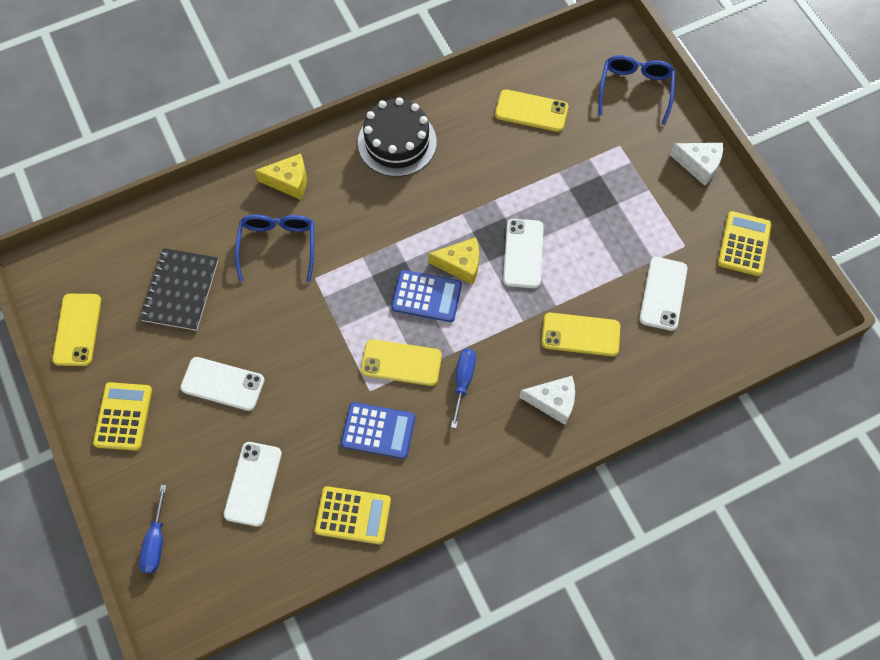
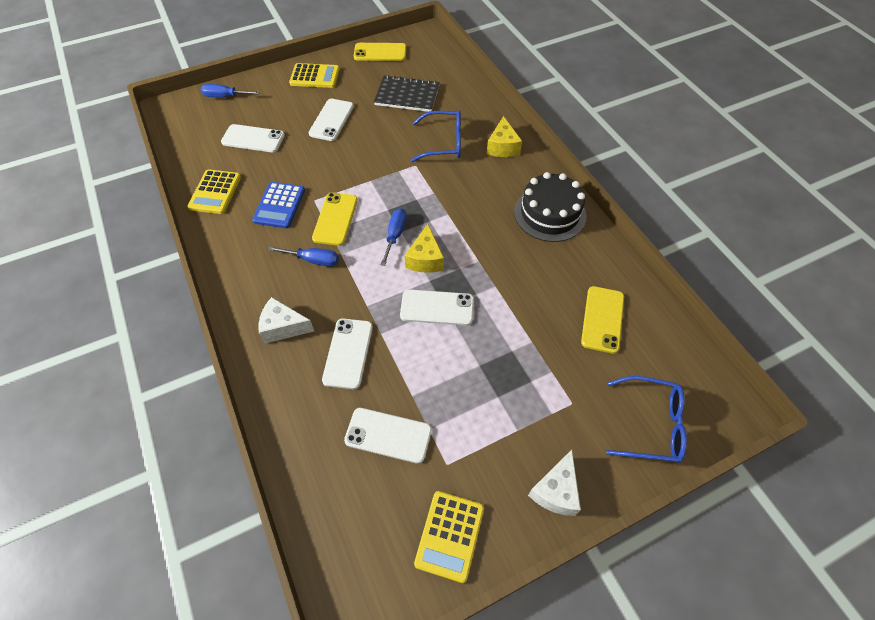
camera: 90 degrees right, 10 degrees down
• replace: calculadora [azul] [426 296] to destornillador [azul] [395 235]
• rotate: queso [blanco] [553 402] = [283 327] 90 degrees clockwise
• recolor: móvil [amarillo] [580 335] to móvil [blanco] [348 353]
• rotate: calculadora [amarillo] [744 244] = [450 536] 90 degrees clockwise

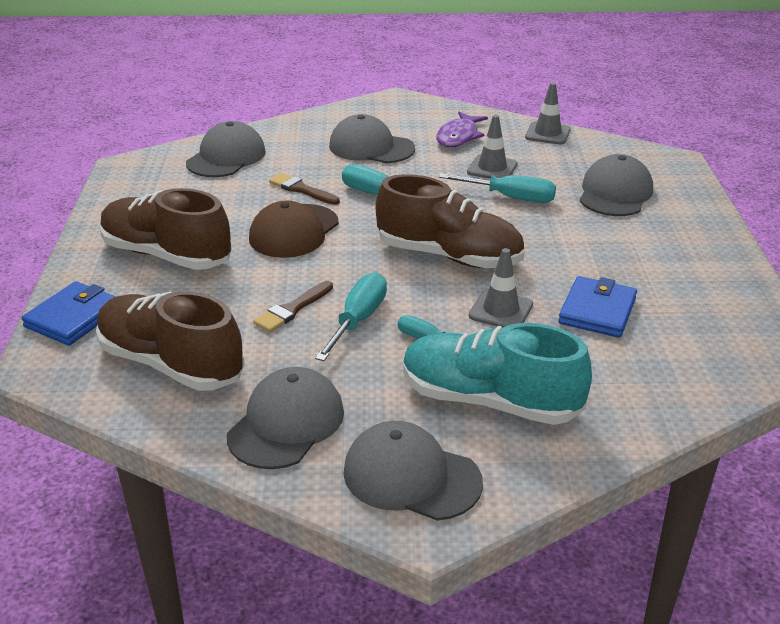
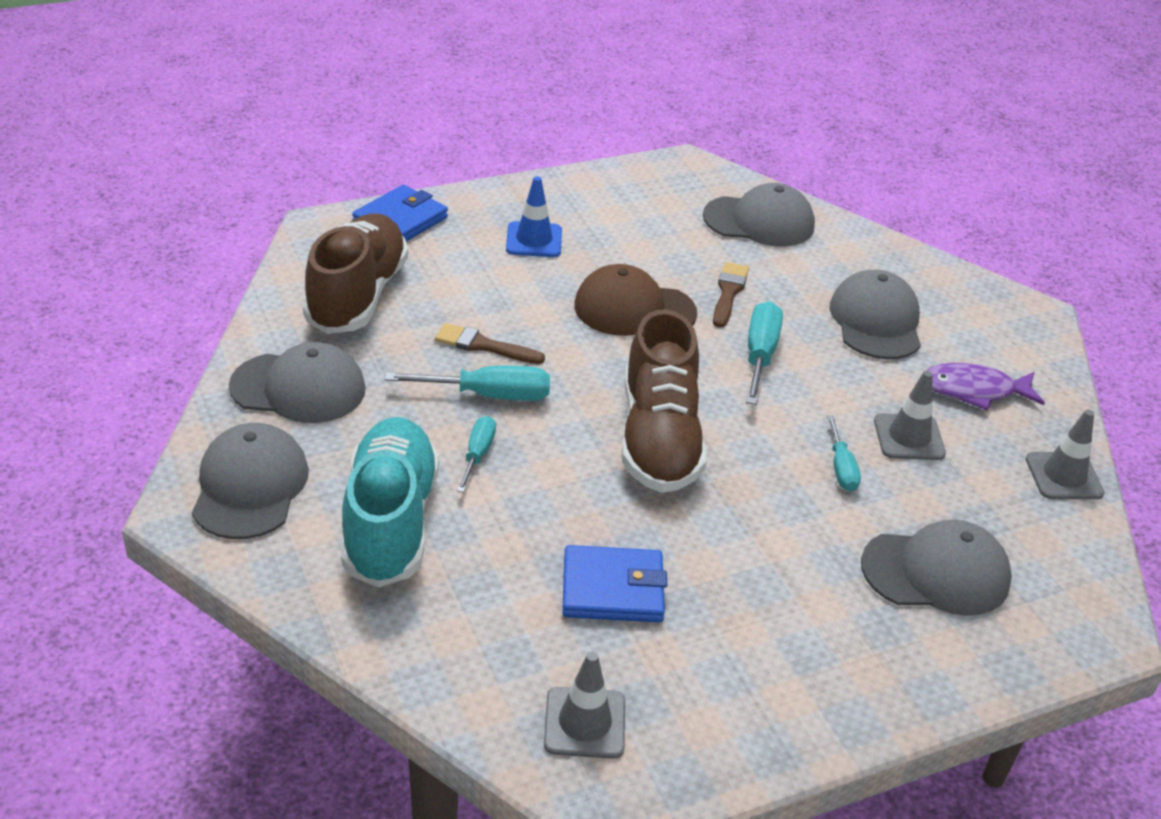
camera: 65 degrees right, 5 degrees up
• rotate: cartera [azul] [74 317] = [400 220] 60 degrees counterclockwise
• replace: zapato [marrón] [166 255] to cono de tráfico [azul] [534 240]
• resize: destornillador [turquesa] [510 197] = [841 468] x0.62
• move: cono de tráfico [gris] [501 310] to [584 723]

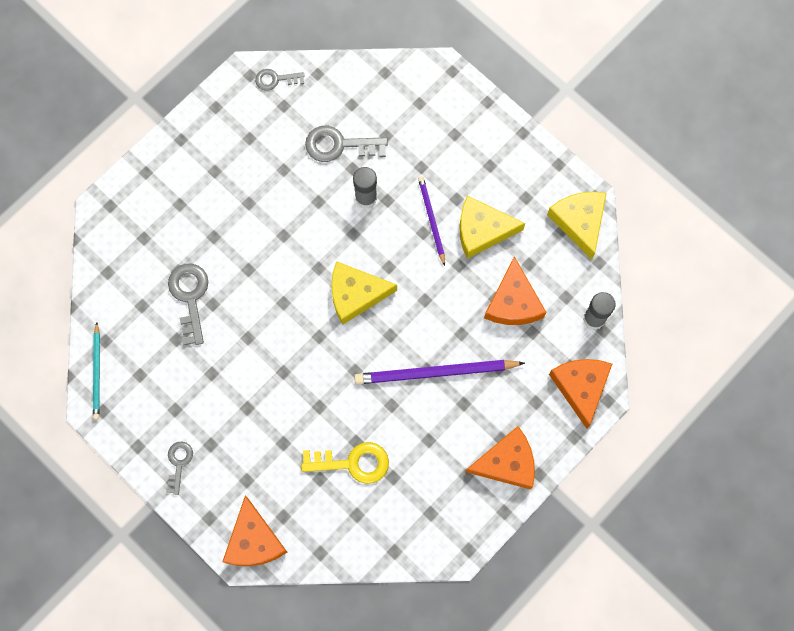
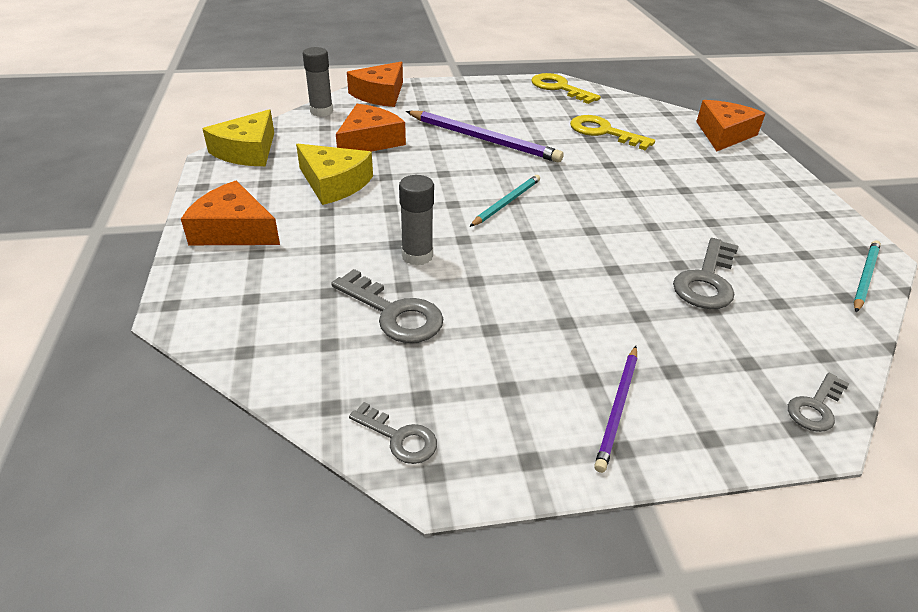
camera: 145 degrees left, 35 degrees down
• move: llave [gris] [179 463] to [815 407]
• replace: queso [amarillo] [355 294] to lápiz [turquesa] [507 202]
• move: lápiz [morado] [431 220] to [617 408]
• move: queso [naranja] [507 462] to [233 230]
• insert: llave [amarillo] [559 88]

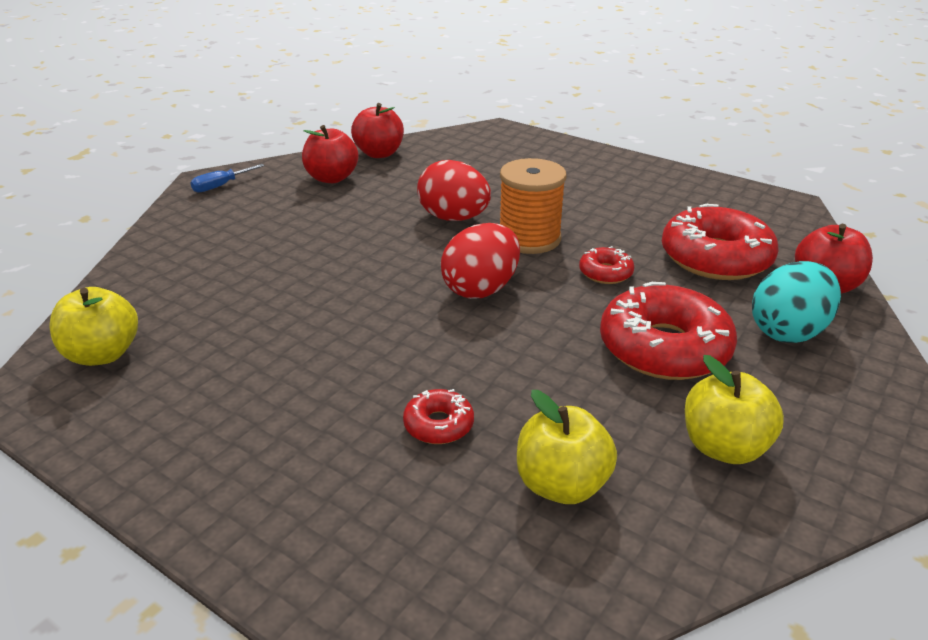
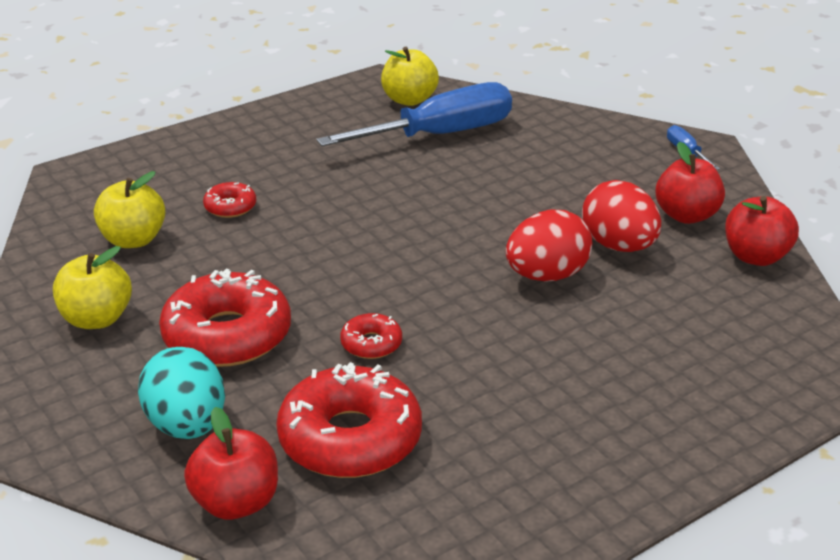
camera: 110 degrees right, 0 degrees up
• move: huevo [rojo] [481 289] to [618 246]
• delete: carrete [naranja] [529 238]
• insert: destornillador [azul] [439 135]

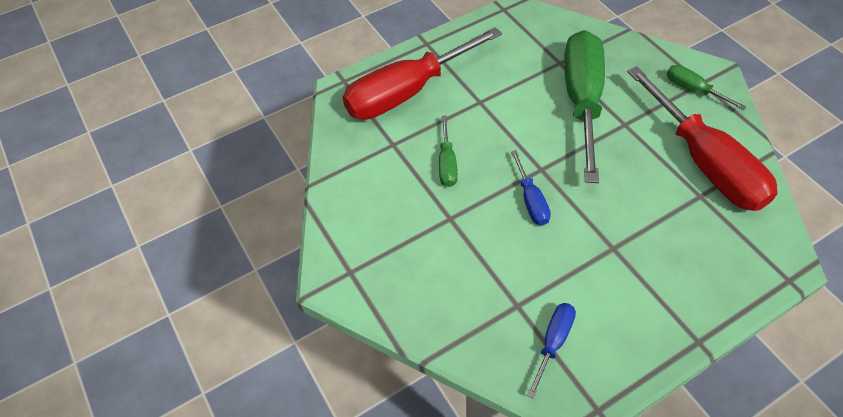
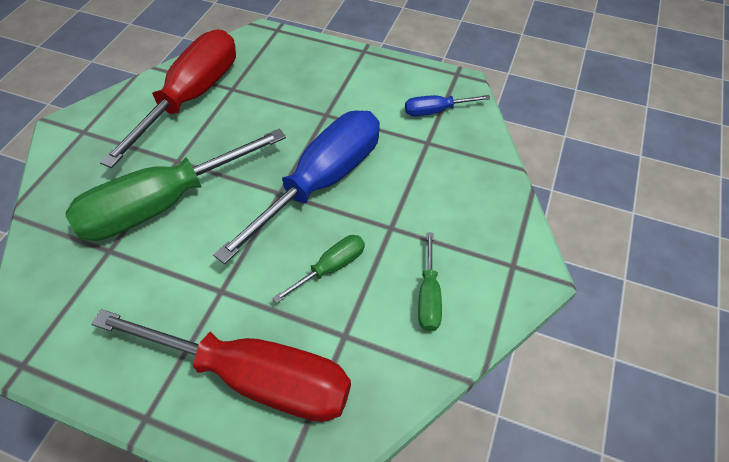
camera: 130 degrees left, 0 degrees up
• resize: destornillador [azul] [531 200] = [322 182] x2.24
• move: destornillador [verde] [693 90] to [428 296]

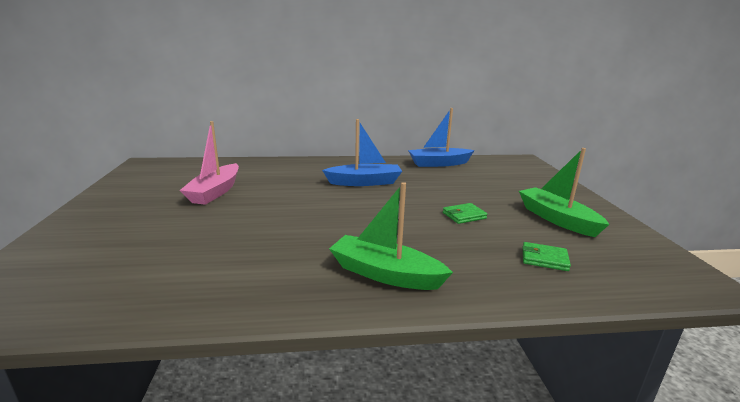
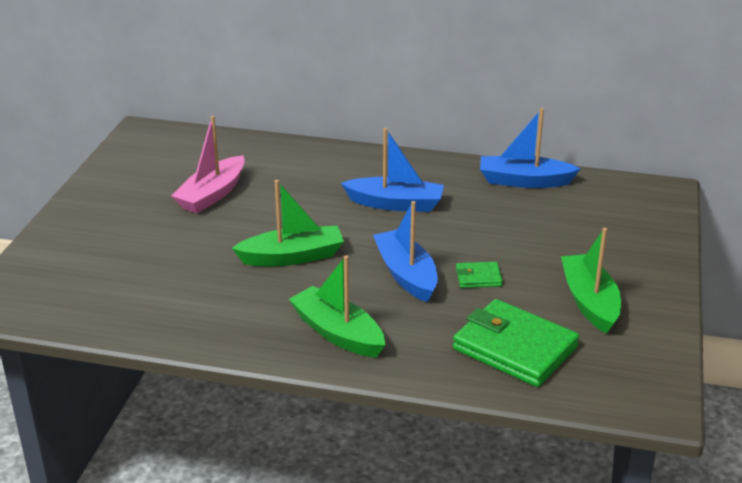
camera: 20 degrees right, 10 degrees up
• resize: cartera [verde] [544 259] = [514 348] x2.17
• insert: barco [verde] [292 257]
• insert: barco [azul] [406 274]

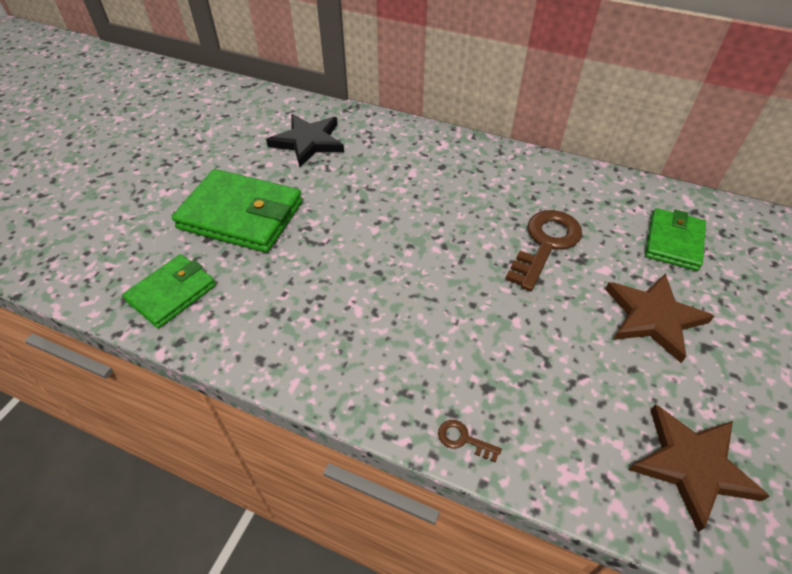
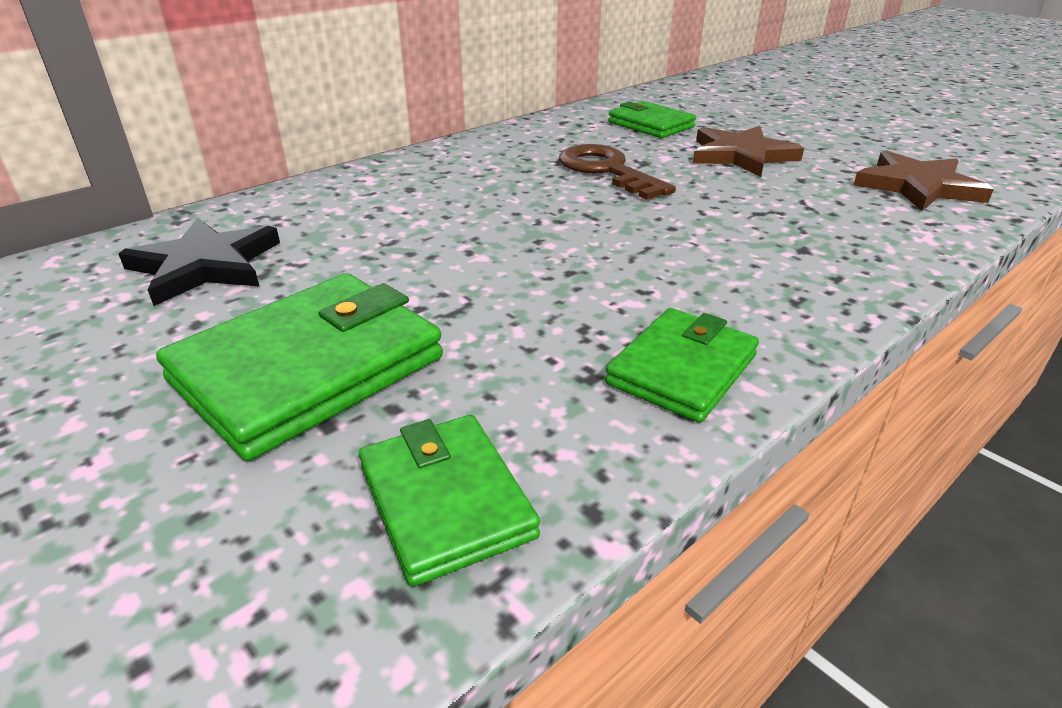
camera: 65 degrees left, 15 degrees down
• delete: llave [marrón] [463 439]
• insert: cartera [verde] [682 369]

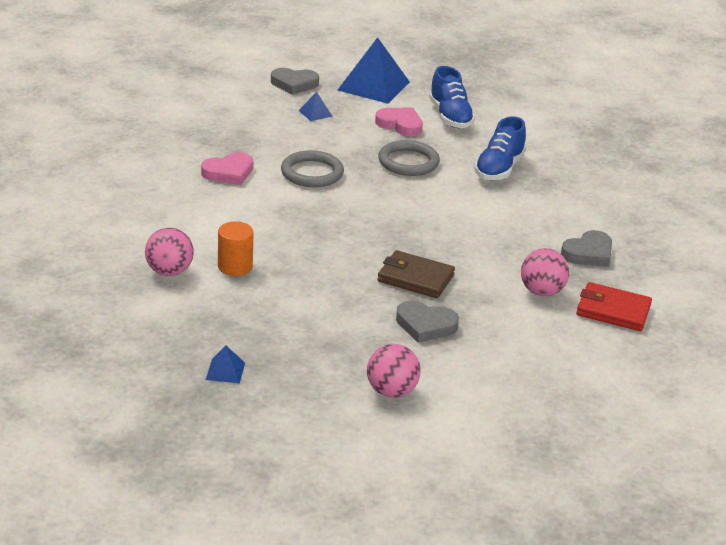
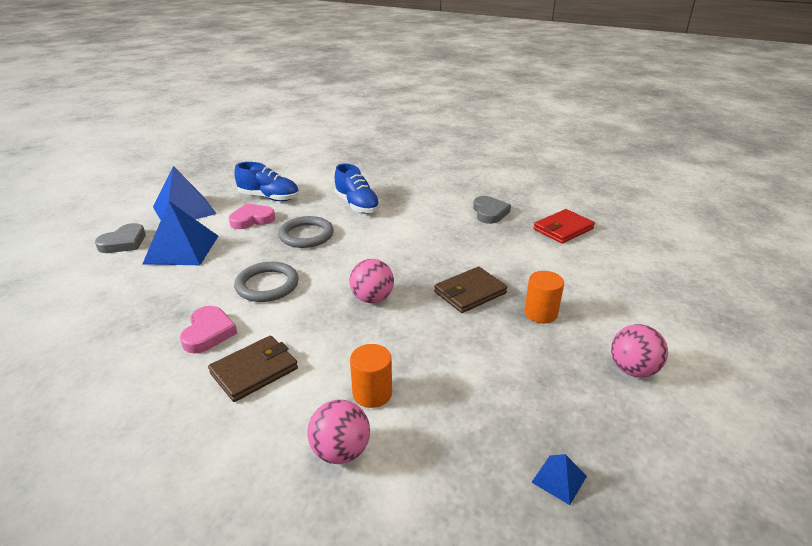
camera: 55 degrees left, 0 degrees up
• resize: pirámide [azul] [315 113] = [182 249] x2.29
• replace: corazón [gris] [425 325] to cilindro [naranja] [540 313]
• move: pelota [rosa] [541 292] to [372 298]
• insert: cartera [marrón] [254 371]

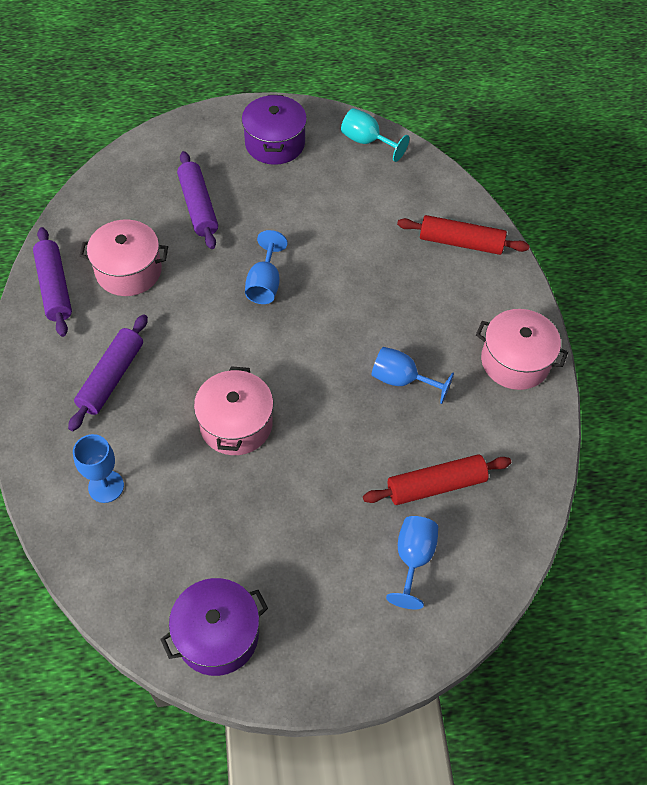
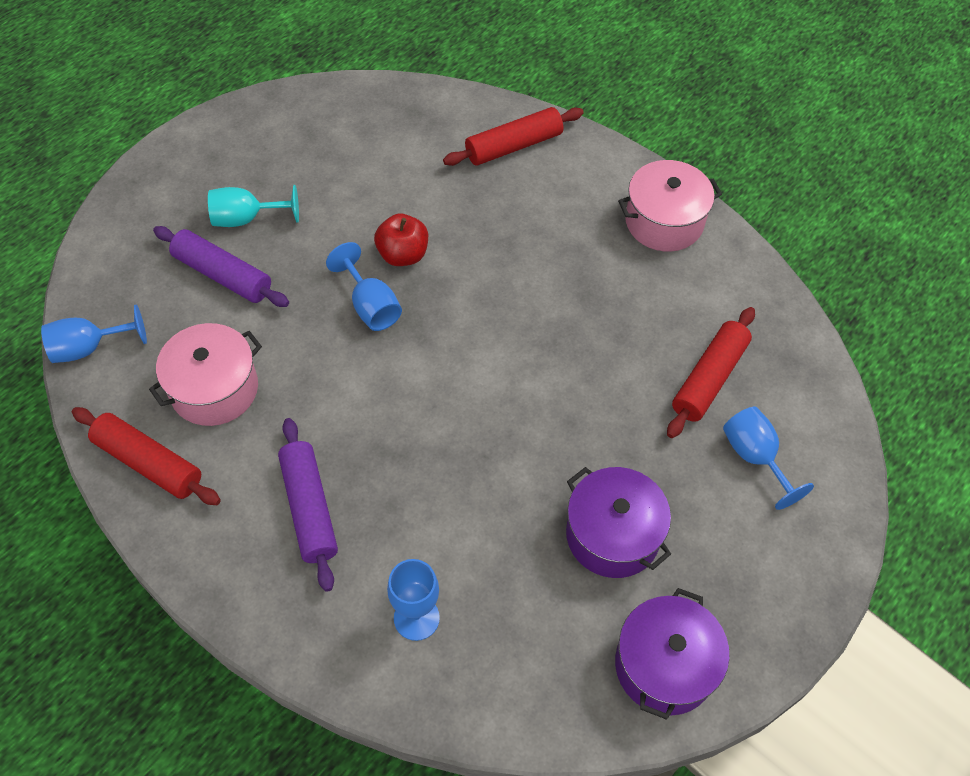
camera: 40 degrees left, 0 degrees up
• recolor: rodillo [morado] [55 287] to rodillo [rojo] [149 462]
• delete: olla [rosa] [236 424]
• move: olla [morado] [275 143] to [612 535]
• move: copa [turquesa] [367 141] to [246 219]
• move: copa [azul] [402 380] to [89 348]
• insert: manzana [rojo] [403 255]

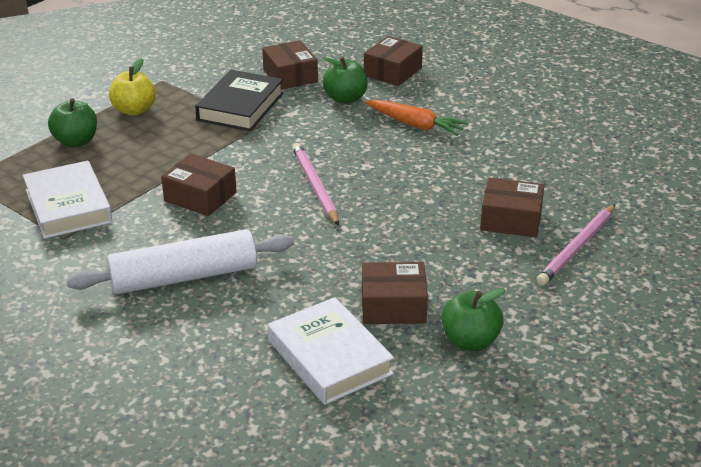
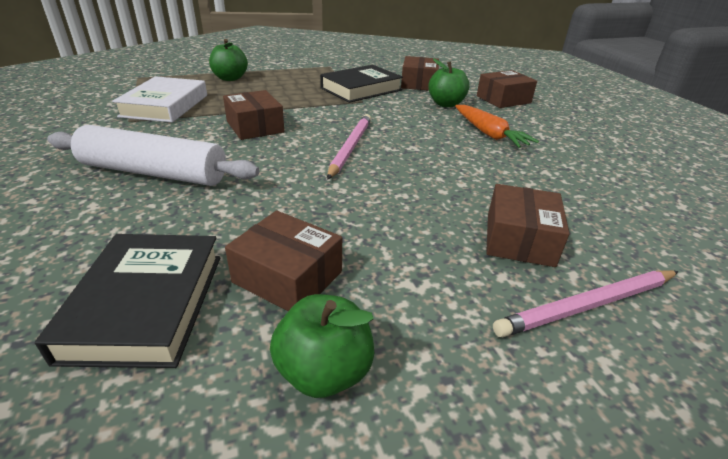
camera: 30 degrees right, 0 degrees up
• delete: manzana [amarillo] [134 110]
• recolor: libro [blanco] [330 357] to libro [negro] [146 304]
• rotate: caja [marrón] [511 219] = [519 239] 60 degrees clockwise

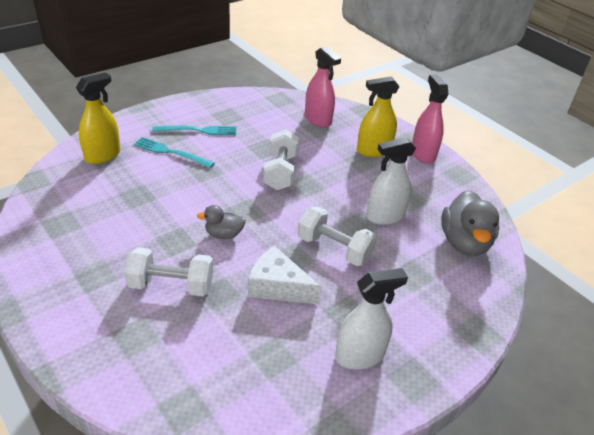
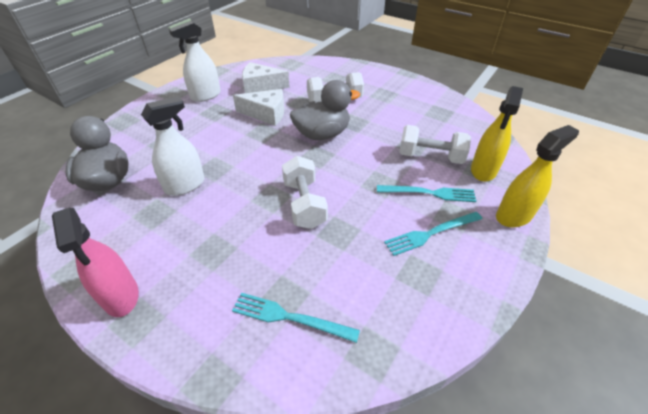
camera: 165 degrees right, 5 degrees up
• resize: pato [gris] [223 234] = [322 134] x1.85
• move: mancuerna [blanco] [334 248] to [430 157]
• replace: pulverizador [rosa] [318 120] to tenedor [turquesa] [290 317]
• move: pulverizador [amarillo] [373 151] to [514 216]
• insert: queso [blanco] [261 86]

